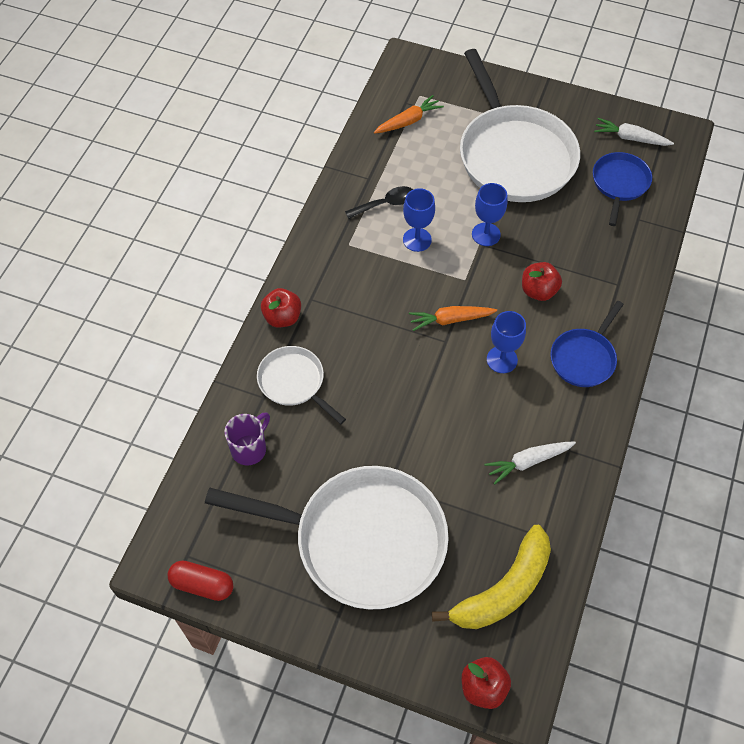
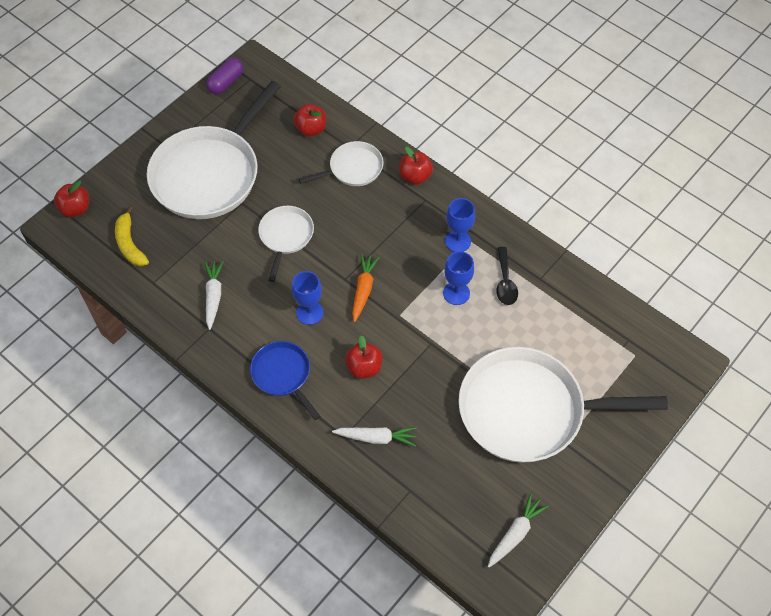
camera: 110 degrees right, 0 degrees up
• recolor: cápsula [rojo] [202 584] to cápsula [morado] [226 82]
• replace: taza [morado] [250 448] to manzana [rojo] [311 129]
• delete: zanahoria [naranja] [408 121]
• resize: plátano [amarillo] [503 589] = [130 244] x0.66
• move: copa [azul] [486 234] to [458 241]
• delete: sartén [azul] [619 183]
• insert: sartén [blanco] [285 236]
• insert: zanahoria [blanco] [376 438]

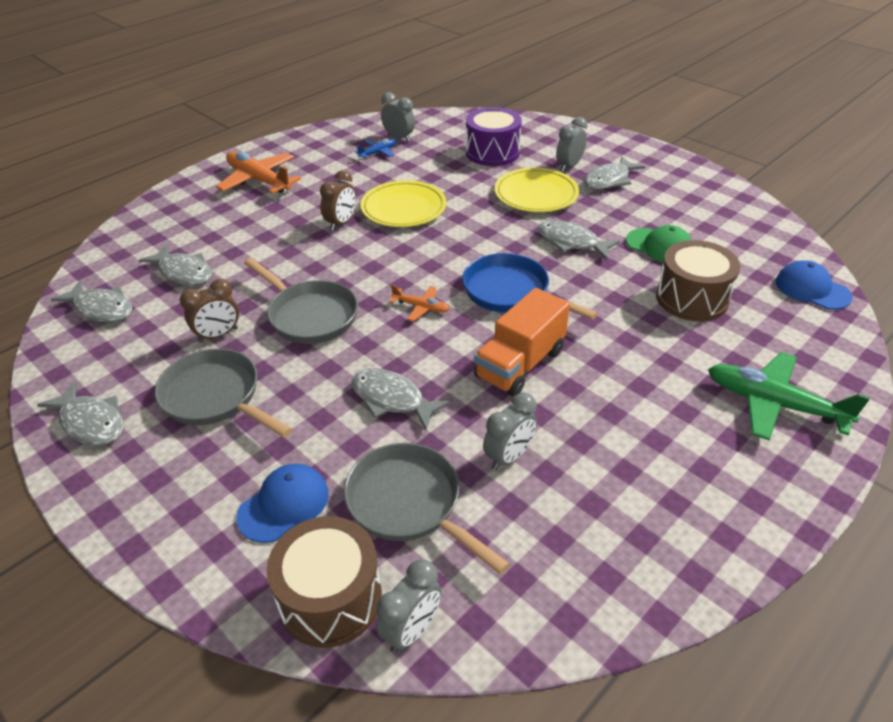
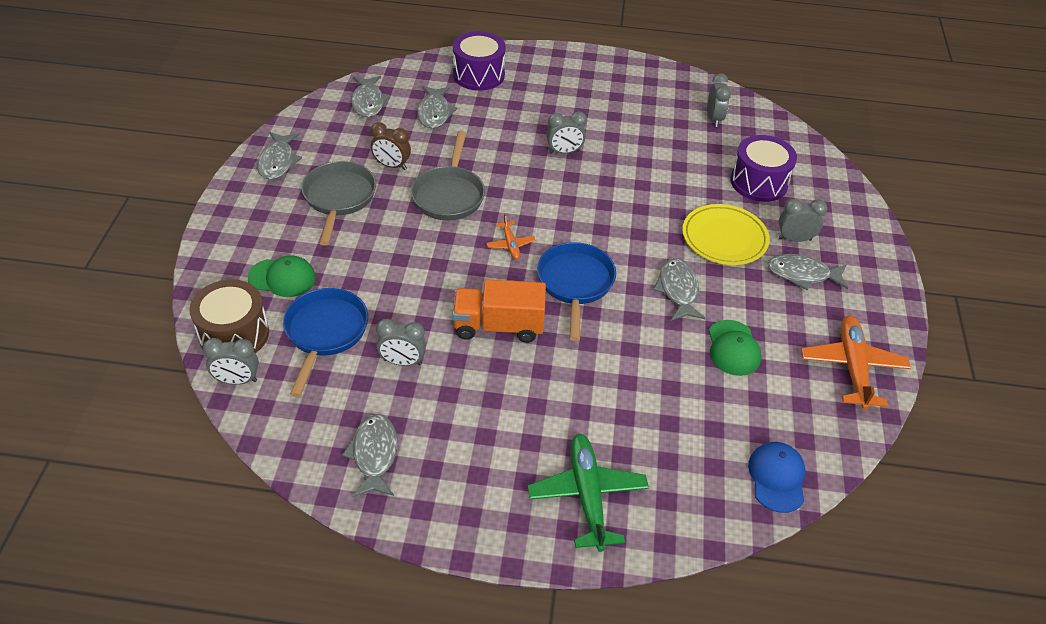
camera: 50 degrees right, 5 degrees up
• move: avión [naranja] [259 180] to [852 367]
• recolor: gorra [azul] [284 505] to gorra [verde] [282 278]
• recolor: despertador [marrón] [341 223] to despertador [gris] [564 152]
• recolor: sartén [gris] [409 504] to sartén [azul] [325 333]
• move: pez [gris] [392 399] to [374 454]
• delete: avión [azul] [378 152]
• delete: plato [amarillo] [403 208]
• delete: tambor [marrón] [691 298]
• insert: tambor [morado] [479 75]

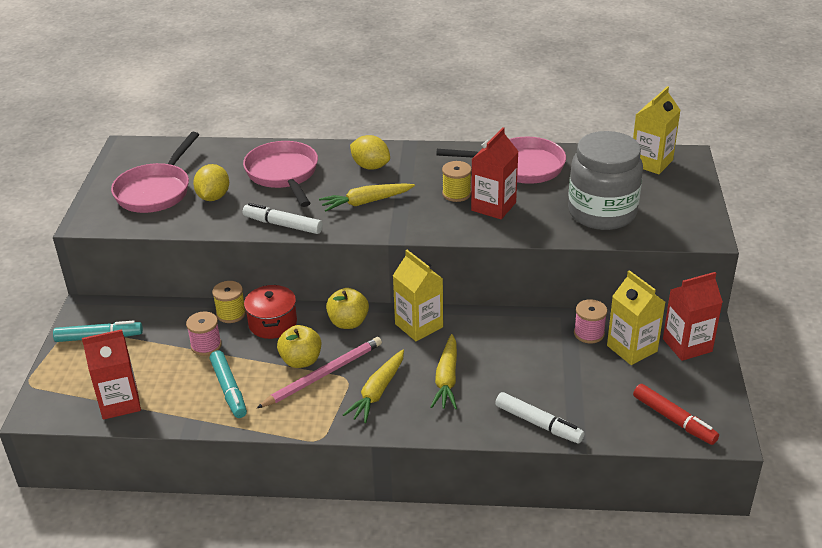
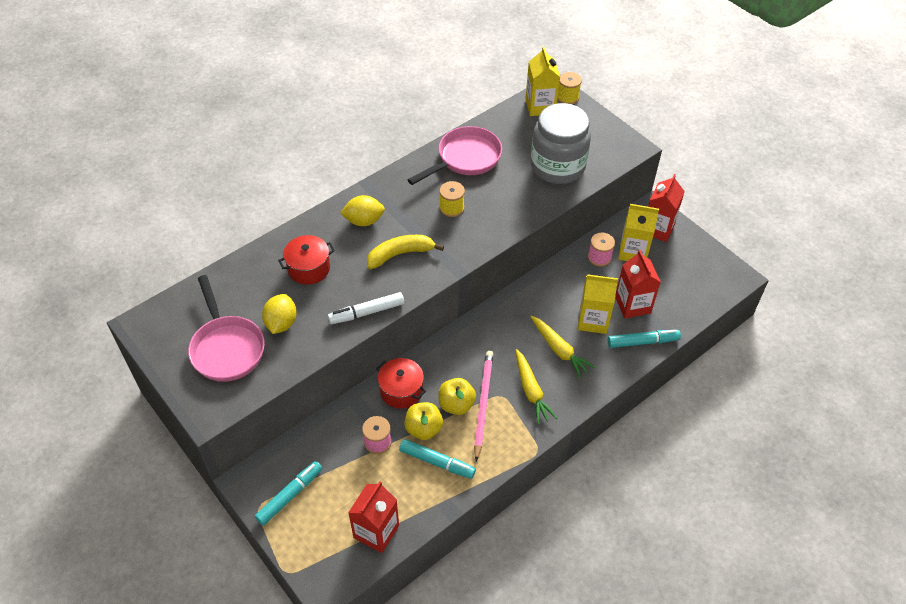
camera: 45 degrees left, 15 degrees up
• rotate: limón [amarillo] [213 197] = [281 323] 45 degrees clockwise
• move: carrete [amarillo] [231 313] to [567 97]
• replace: sartén [rosa] [283 174] to olla [rojo] [309 268]
• replace: zanahoria [amarillo] [366 202] to plátano [amarillo] [400 254]
• move: manzana [amarillo] [348 322] to [423 429]
• move: cartón de leche [amarillo] [419 325] to [593 320]
• move: cartón de leche [rojo] [493 206] to [632 305]
• recolor: rotulador [blanco] [538 423] to rotulador [turquesa] [642 342]
• delete: rotulador [rojo] [674 420]

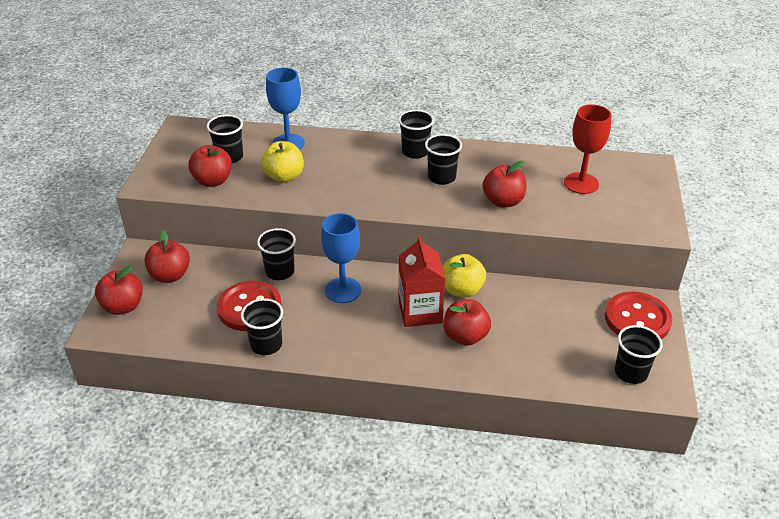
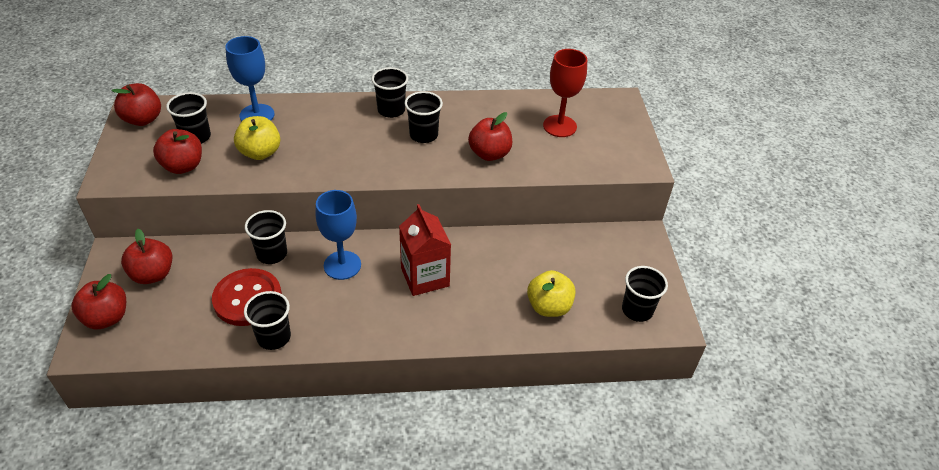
camera: 15 degrees left, 5 degrees up
• move: manzana [amarillo] [462 290] to [549 307]
• move: manzana [rojo] [465 336] to [143 119]
• delete: botón [rojo] [637 319]

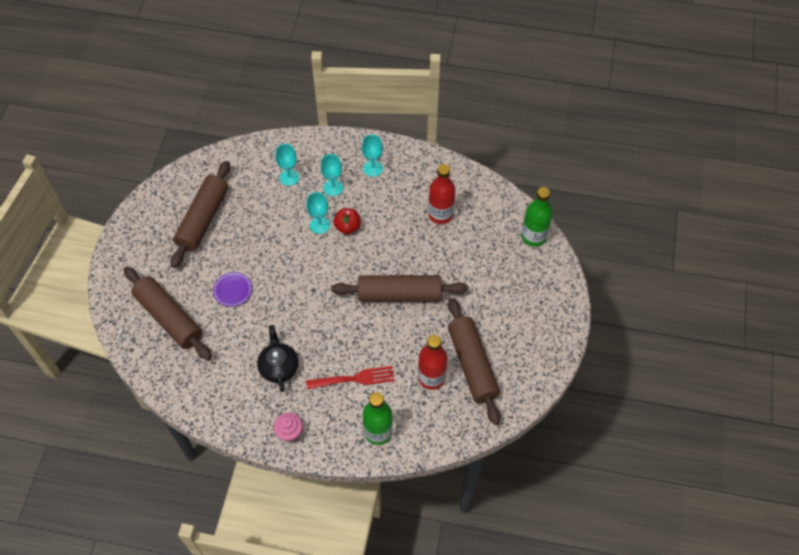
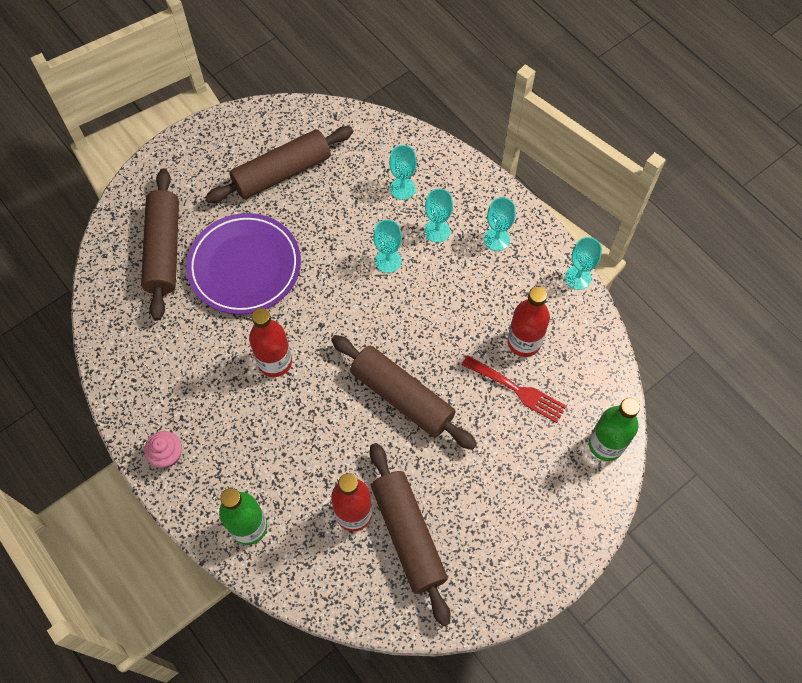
camera: 40 degrees right, 5 degrees up
• resize: plato [morado] [233 290] = [245 266] x2.30
• delete: tetera [negro] [279 367]
• move: tenedor [rojo] [354 379] to [517 390]
• delete: manzana [rojo] [347 227]
• rotate: rodillo [marrón] [472 365] = [408 535] 45 degrees counterclockwise
• insert: botella [rojo] [275 362]
• insert: copa [turquesa] [578 278]

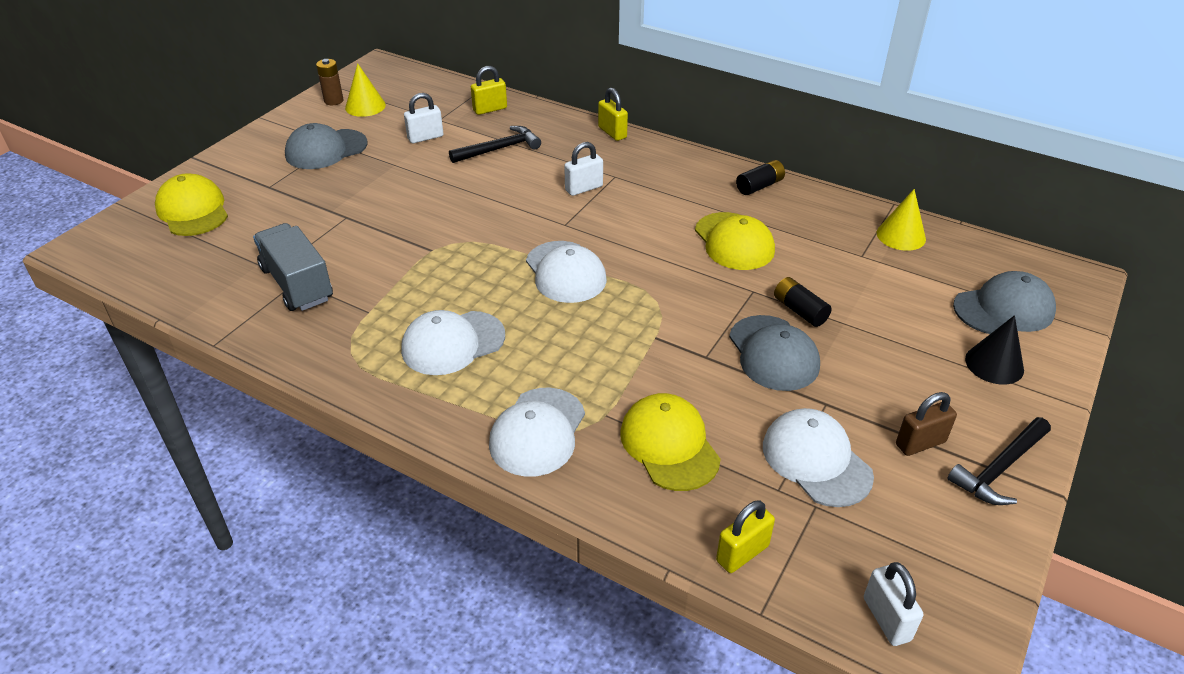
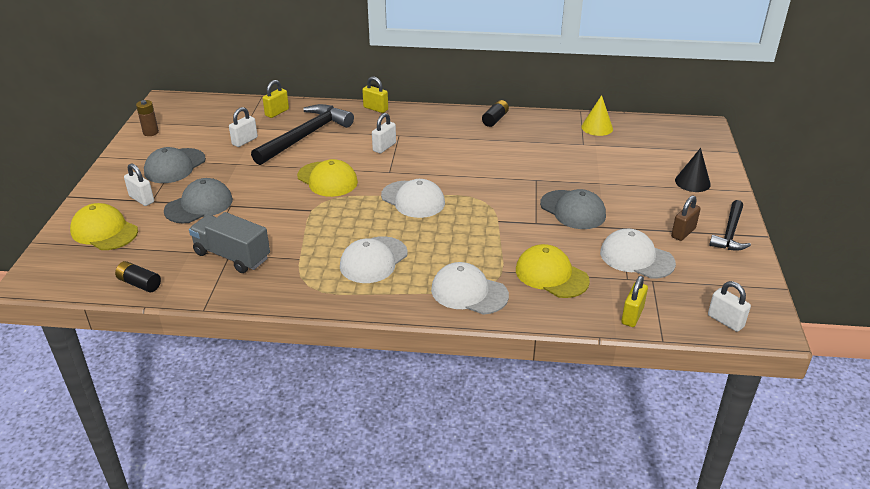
camera: 25 degrees left, 5 degrees down
• delete: cono [amarillo] [365 106]
• resize: martillo [negro] [499 149] = [305 136] x1.70
• rotate: gorra [blanco] [537 432] = [469 292] 120 degrees clockwise
• move: gorra [amarillo] [734 241] to [327 179]
• move: pila [negro] [799 310] to [139 283]
• move: gorra [gris] [1004 309] to [199 205]
• insert: candado [blanco] [141 199]

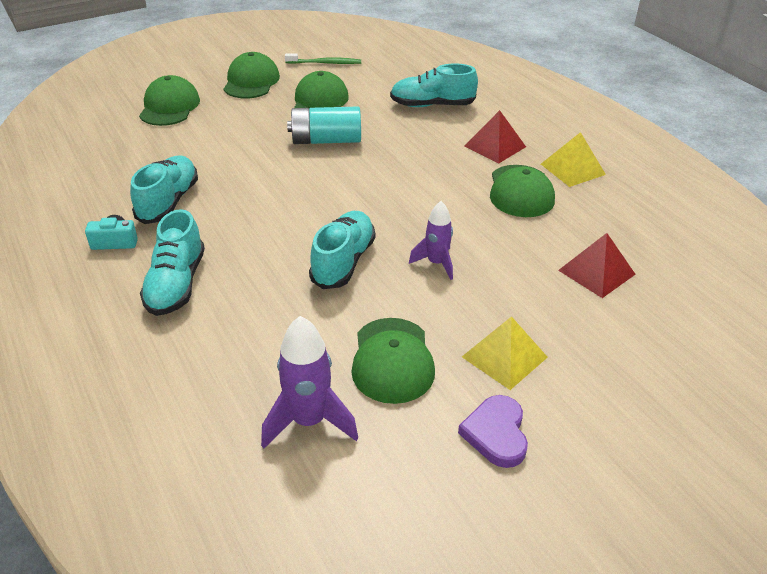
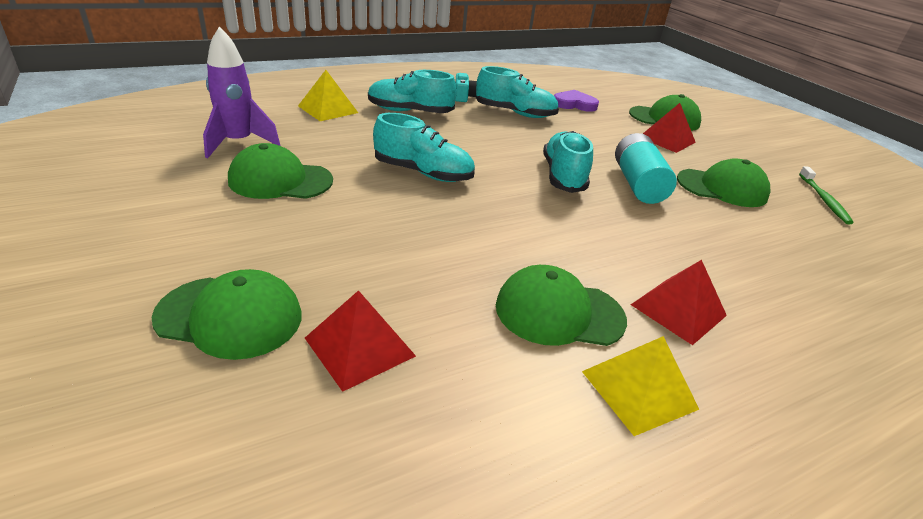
camera: 90 degrees right, 5 degrees down
• move: gorra [verde] [251 81] to [230 316]
• move: zapato [turquesa] [432 105] to [563 176]
• delete: cohete [morado] [436 263]
• move: corazón [morado] [496 433] to [574 104]
• move: pirámide [amarillo] [504 357] to [328 109]
• insert: pirámide [rojo] [667 139]

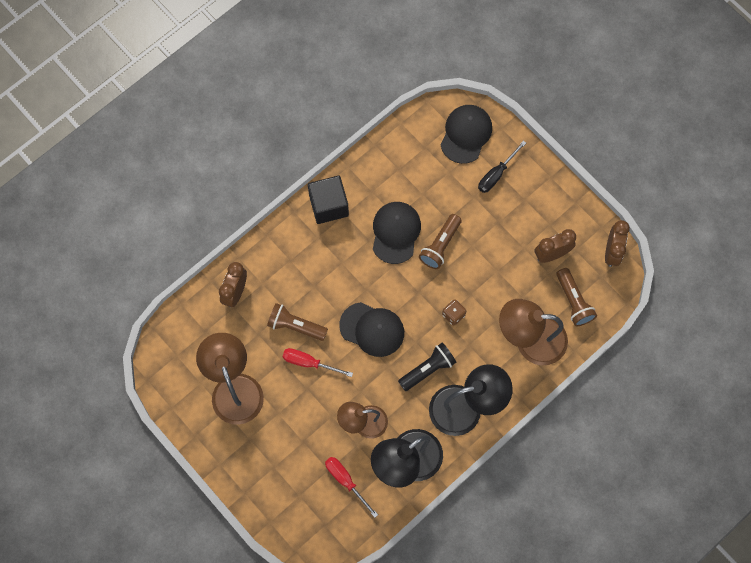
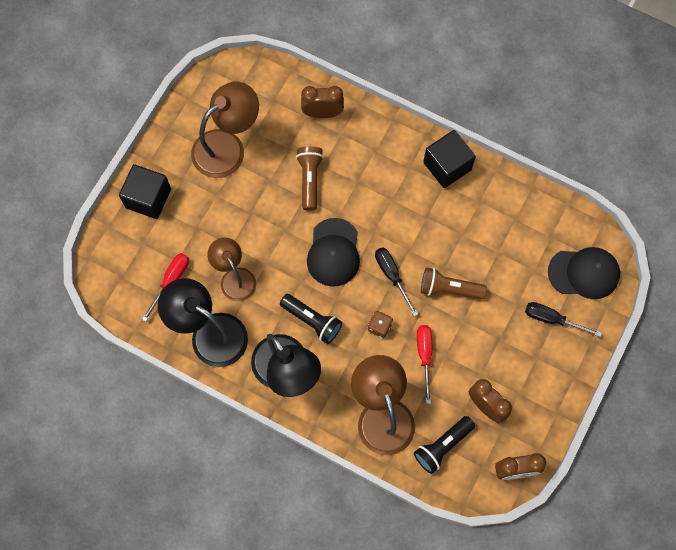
camera: 70 degrees right, 0 degrees up
• move: destornillador [rojo] [309 363] to [424 356]
• delete: gorra [negro] [395 232]
• recolor: lámpara de mano [marrón] [573 301] to lámpara de mano [negro] [442 446]
• insert: cubo [negro] [148 198]
• insert: destornillador [negro] [392 276]

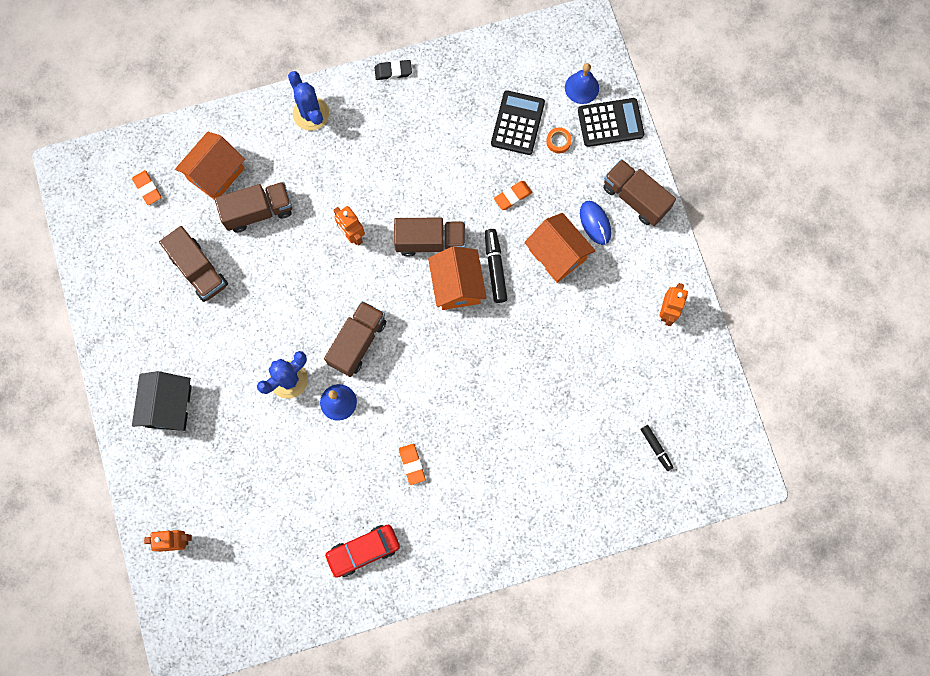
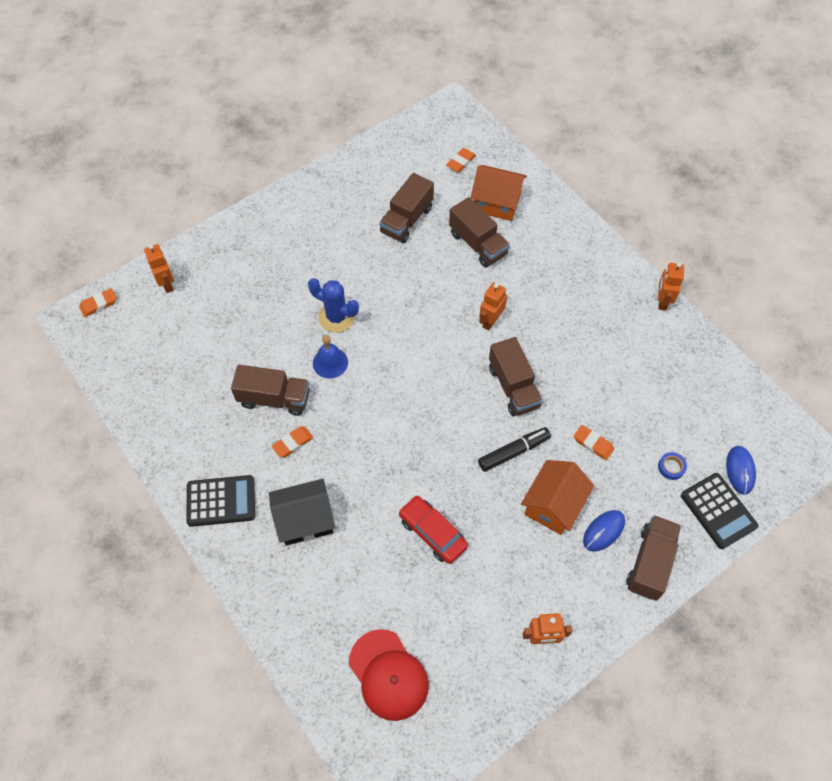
camera: 70 degrees right, 15 degrees down
• move: casa [negro] [169 406] to [305 520]
• delete: cactus [azul] [311 114]
• move: camión [marrón] [357 342] to [274 398]
• move: coche [rojo] [363 551] to [432 532]
• replace: goma de borrar [negro] [393 71] to robot [naranja] [662 301]
• delete: casa [naranja] [457 285]
• move: calculadora [negro] [517 123] to [221 501]
• recolor: cinta adhesiva [naranja] [558 141] to cinta adhesiva [azul] [671 467]
• replace: campana [azul] [581 88] to ratón [azul] [740 470]
• replace: rotulador [negro] [656 448] to gorra [rojo] [388 675]
• insert: goma de borrar [naranja] [99 304]

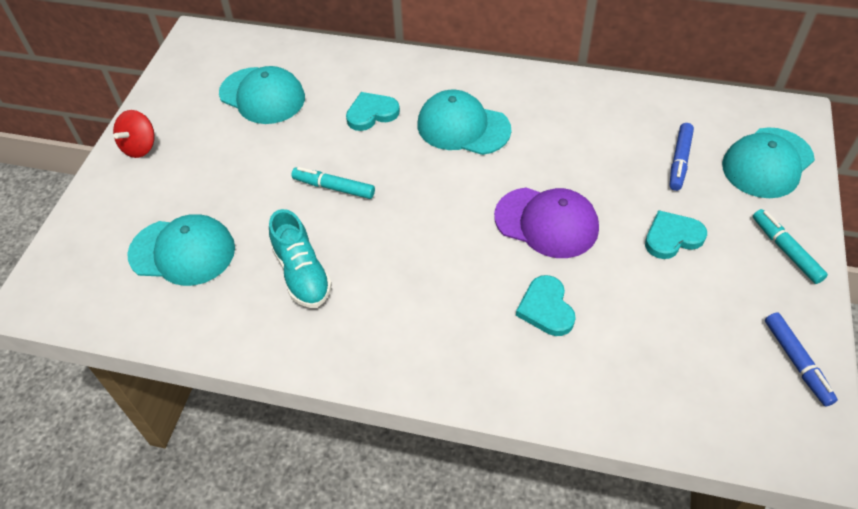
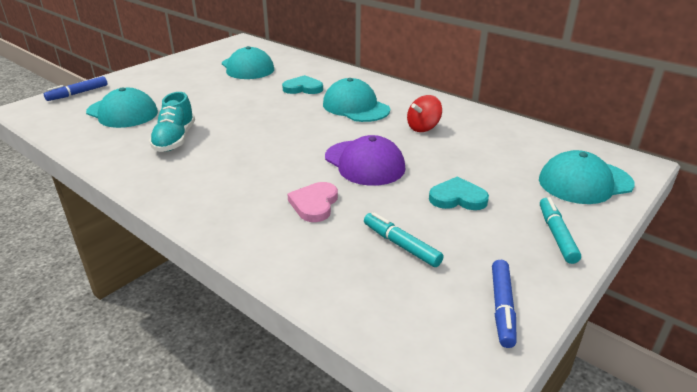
camera: 25 degrees right, 20 degrees down
• move: peonza [rojo] [140 147] to [423 127]
• move: rotulador [turquesa] [334 188] to [401 245]
• recolor: corazón [turquesa] [546 308] to corazón [rosa] [314 204]
• move: rotulador [azul] [679 161] to [78 93]

